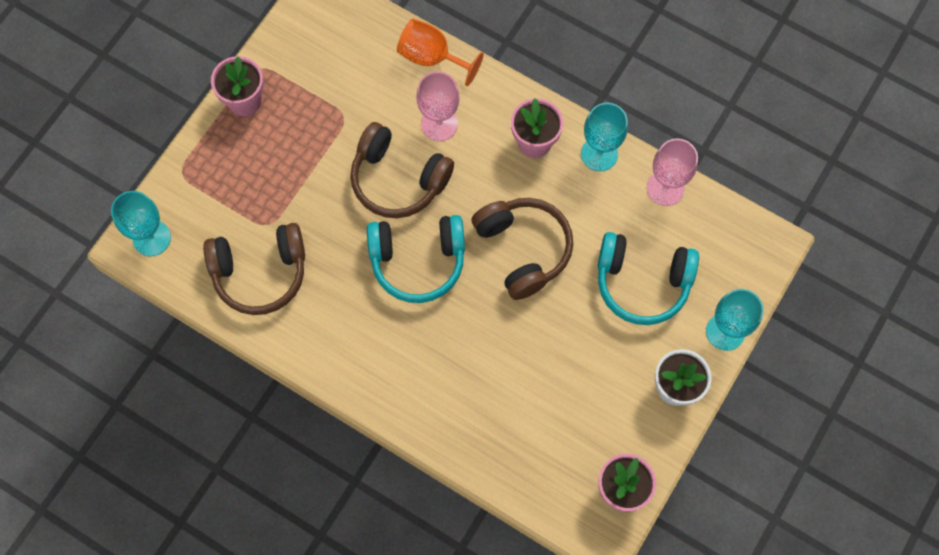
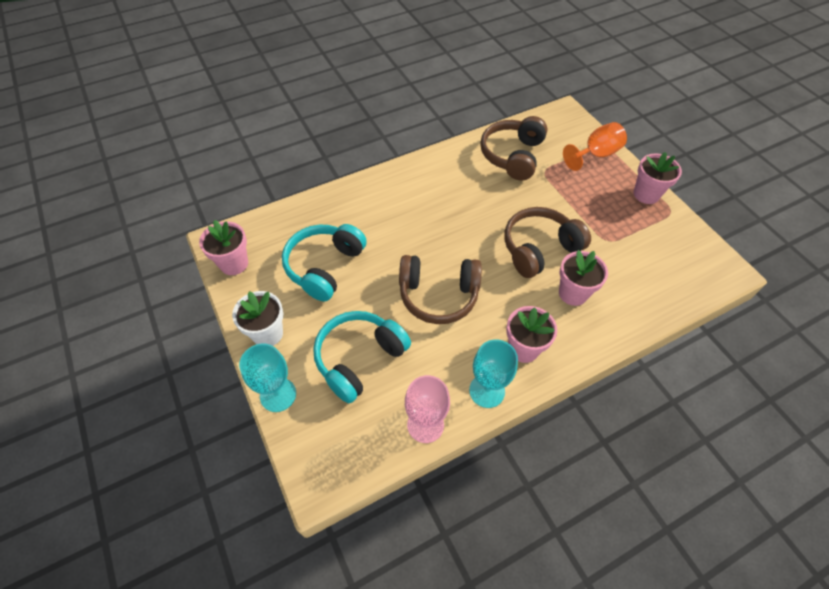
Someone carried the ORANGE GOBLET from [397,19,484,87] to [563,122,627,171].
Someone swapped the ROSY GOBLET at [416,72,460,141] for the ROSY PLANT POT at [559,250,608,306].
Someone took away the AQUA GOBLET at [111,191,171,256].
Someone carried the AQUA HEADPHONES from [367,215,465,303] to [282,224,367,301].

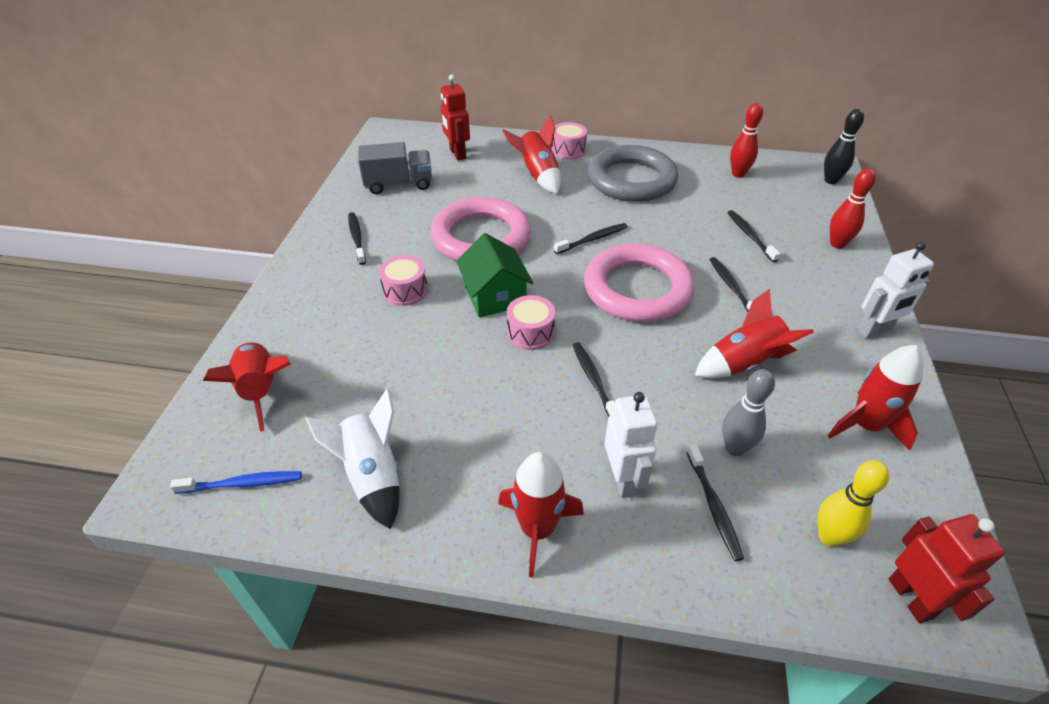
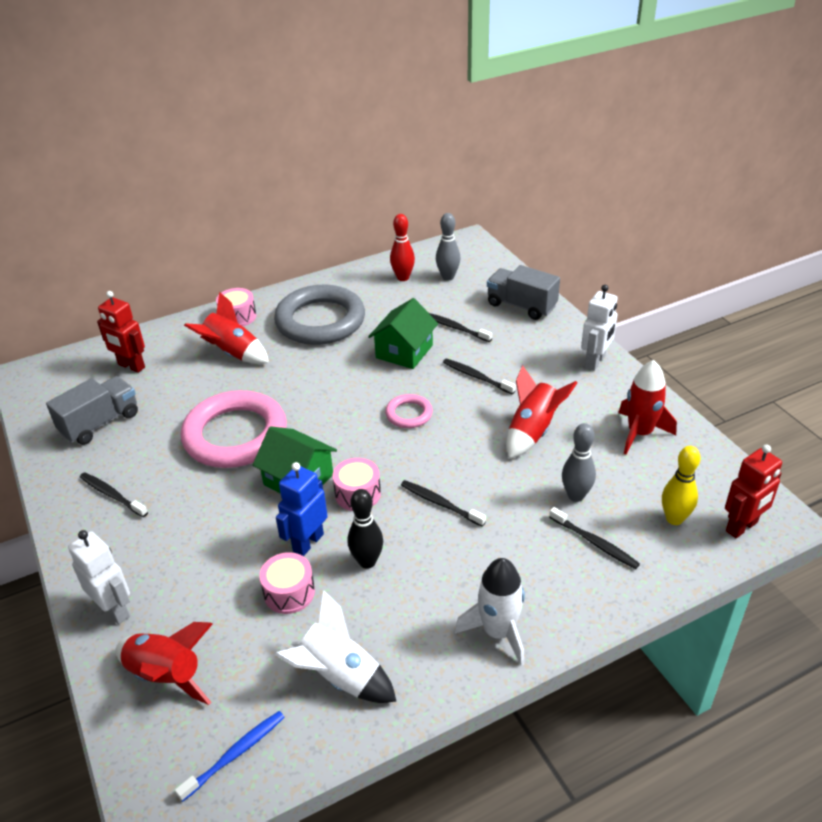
Someone carried the JET-BLACK SKITTLE from [824,109,864,184] to [348,489,383,569].
Someone swapped the RED SKITTLE at [830,169,876,249] for the ASH-GREY LORRY at [487,265,560,320].
Someone took away the JET-BLACK TOOTH BRUSH at [554,223,627,254].
Someone scaled the ROSY HOOP at [584,243,695,322] by 0.46.
Someone carried the ROSY SNARE DRUM from [379,255,428,306] to [259,552,315,614].
Someone carried the SNOW-WHITE ROBOT FIGURE from [604,392,658,498] to [68,530,130,624].
Someone repainted the RED TOY ROCKET at [498,452,584,577], which became the SNOW-WHITE TOY ROCKET at [455,558,525,666].
Someone rotated the RED ROBOT FIGURE at [889,514,1005,623] by 105 degrees clockwise.
Someone put down the ASH-GREY SKITTLE at [436,213,461,281].
Someone put down the LEAF-GREEN HOUSE at [368,298,438,369].
Someone put down the ROYAL BLUE ROBOT FIGURE at [276,462,328,556].

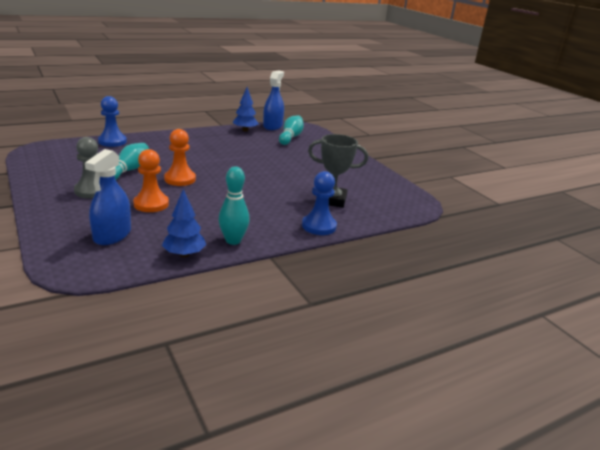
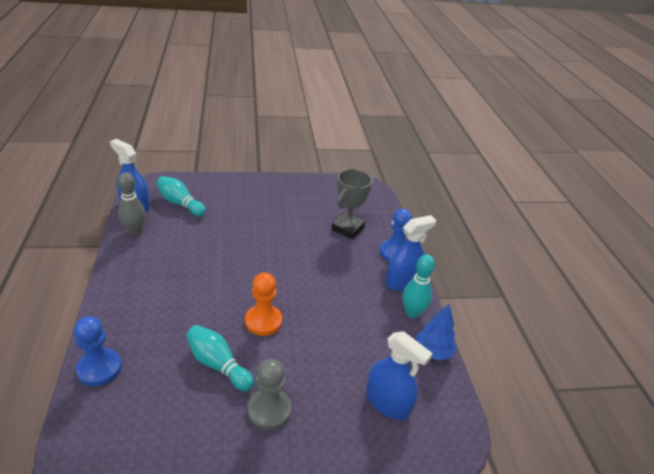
Someone swapped the ROYAL BLUE TOY TREE at [233,87,259,131] for the ASH-GREY SKITTLE at [118,173,146,235].
Someone took away the ORANGE CHESS PAWN at [133,149,169,212].
Someone put down the ROYAL BLUE SPRAYER at [386,215,436,291].

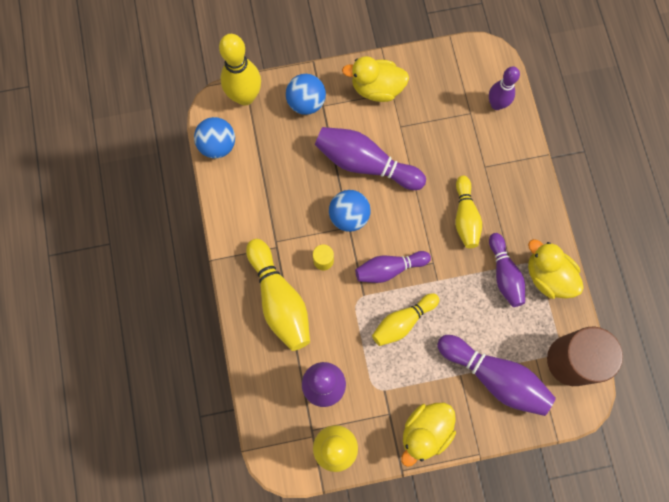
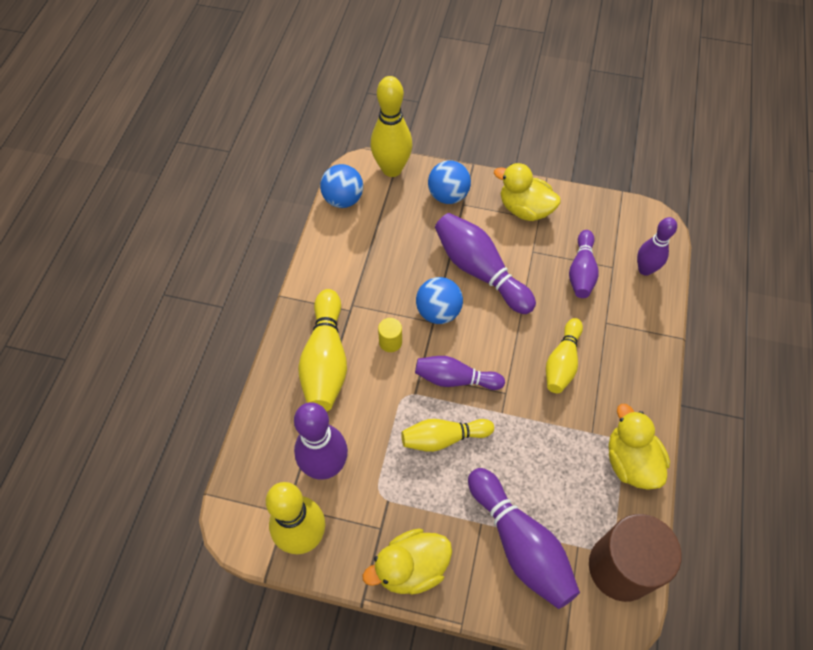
Someone carried the VIOLET SKITTLE from [489,233,525,307] to [569,230,599,298].

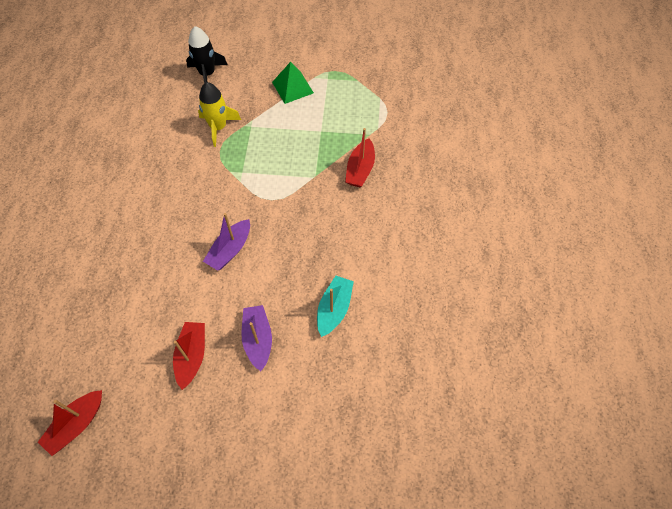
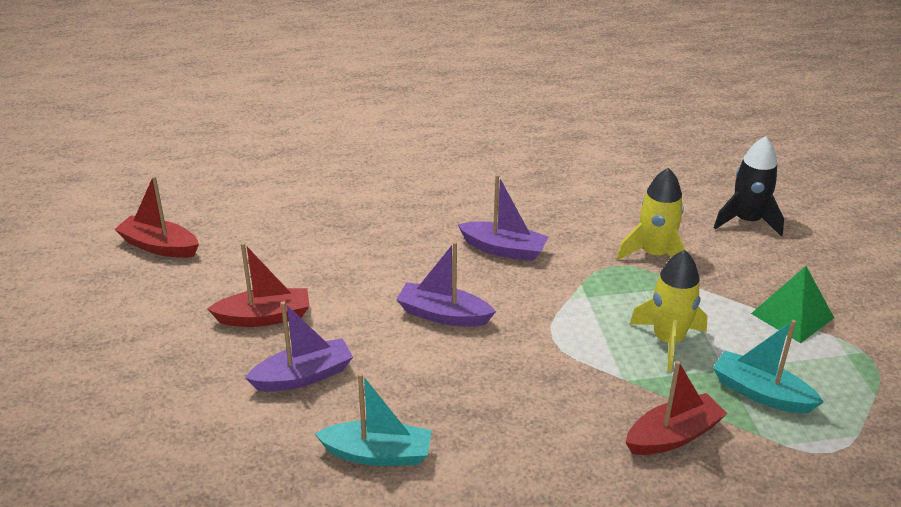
Someone rotated the RED BOAT at [345,128,375,187] by 150 degrees clockwise.
Someone put down the VIOLET BOAT at [458,174,548,261].
Someone put down the BRIGHT YELLOW TOY ROCKET at [630,250,708,371].
Someone put down the AQUA BOAT at [713,320,824,413].

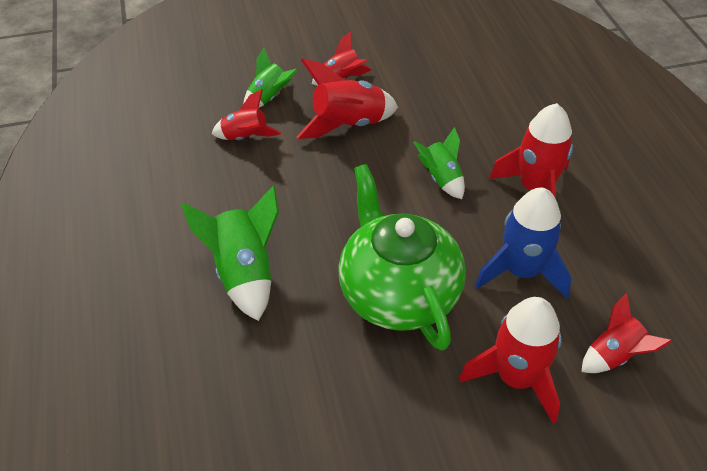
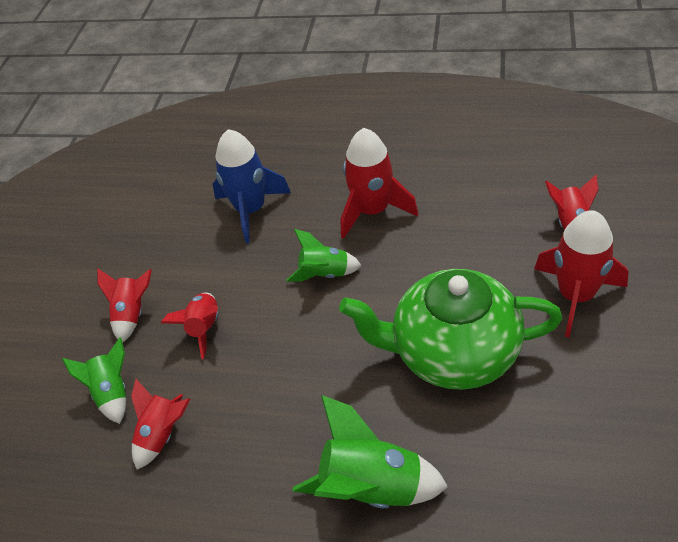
Someone scaled the RED TOY ROCKET at [297,58,398,139] by 0.62.
Someone carried the ROYAL BLUE TOY ROCKET from [475,188,571,298] to [213,129,291,243].

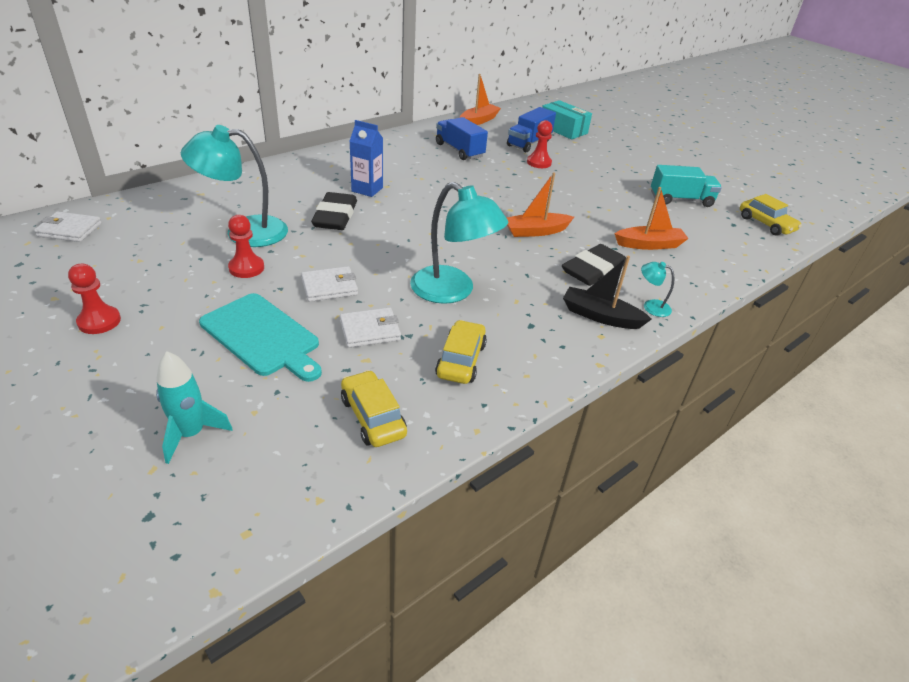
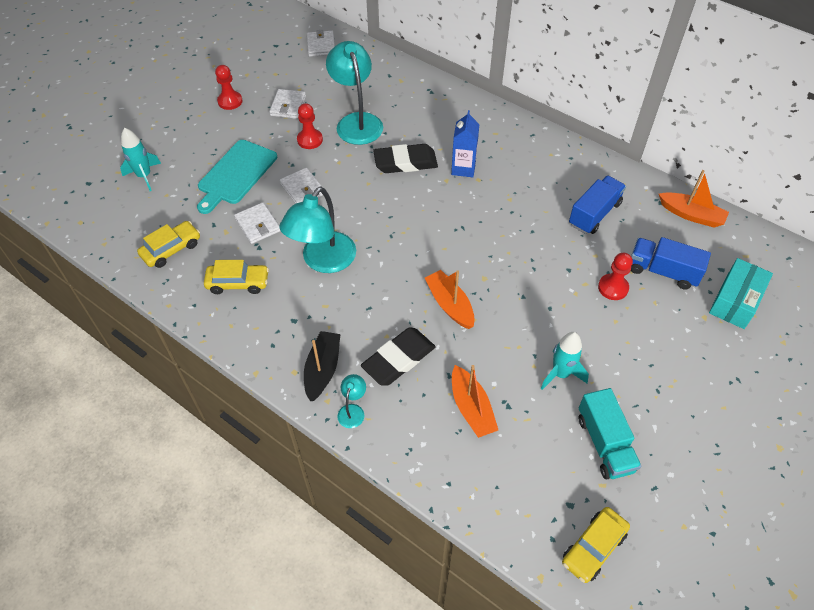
Someone rotated the JET-BLACK GUM ERASER at [562,244,626,286] by 75 degrees counterclockwise.
Someone put down the SNOW-WHITE BILLFOLD at [269,89,306,119].
Someone put down the AQUA TOY ROCKET at [541,332,589,390].

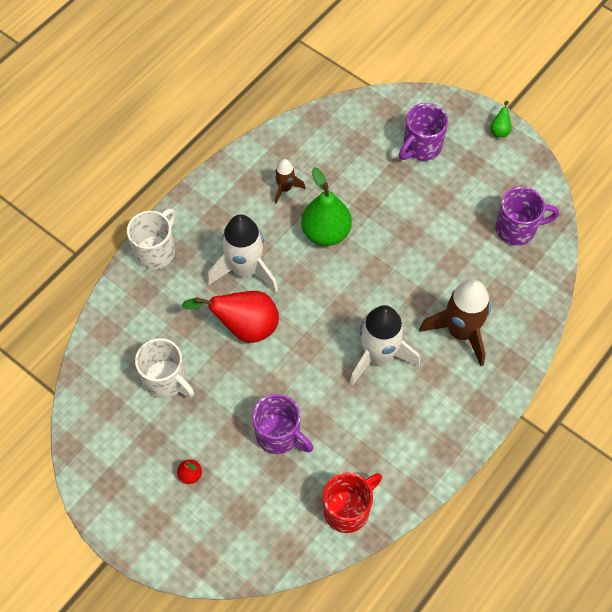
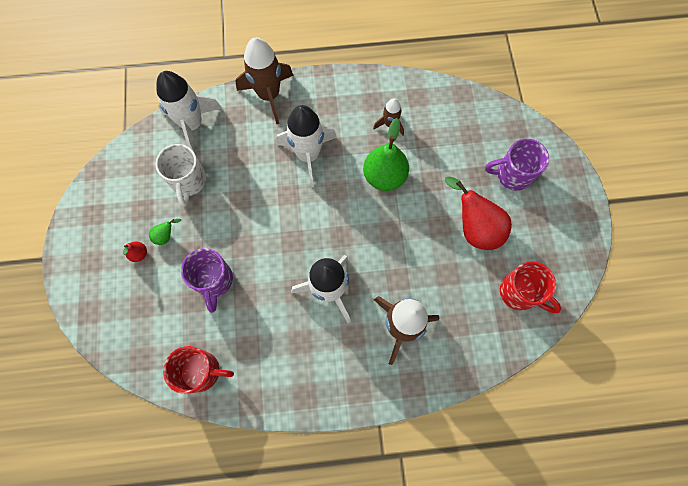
Someone carried the LEAF-GREEN PEAR FRUIT from [490,101,512,138] to [149,219,181,245].
Someone repainted the VIOLET MUG at [495,187,559,245], which became the RED MUG at [500,261,561,313].
Someone swapped the SNOW-WHITE MUG at [127,208,176,270] for the BROWN TOY ROCKET at [235,37,294,124].
Someone carried the RED PEAR FRUIT from [182,291,279,343] to [445,176,512,250].
Someone put down the SNOW-WHITE TOY ROCKET at [156,71,222,155].

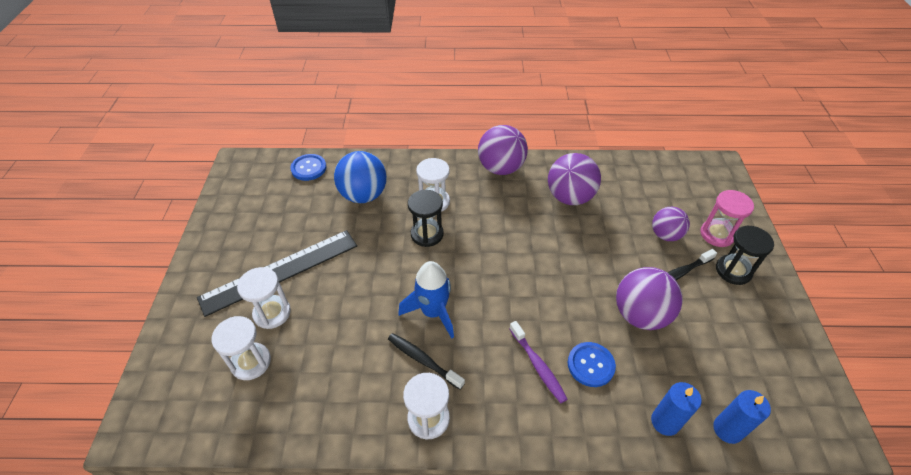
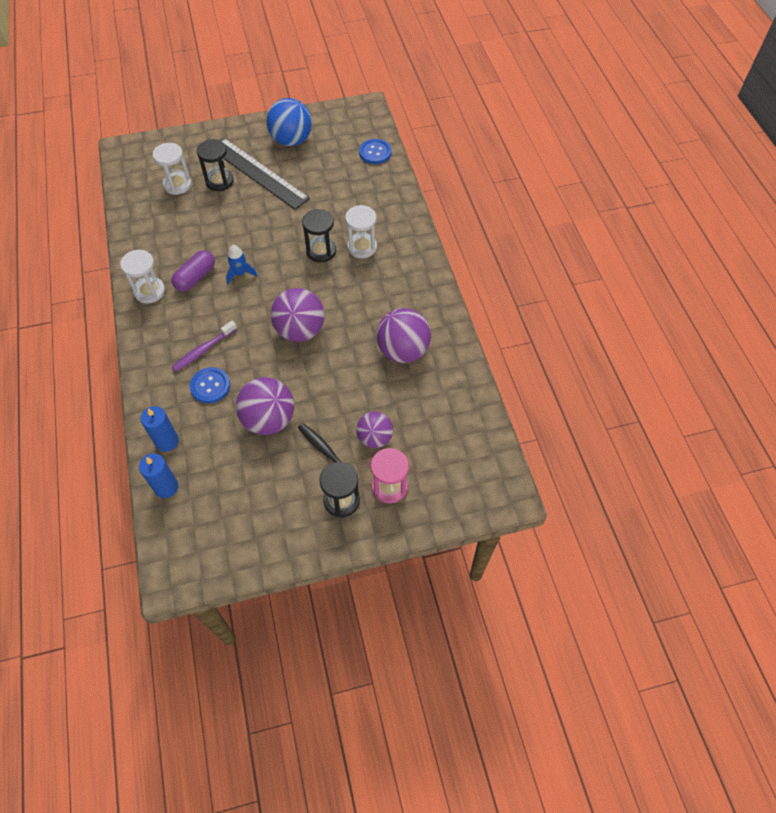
Someone carried the VIOLET PLAY BALL from [478,125,528,175] to [271,288,325,342].
Someone carried the ROYAL BLUE PLAY BALL from [334,151,387,203] to [266,98,312,146].
Someone scaled the ROYAL BLUE TOY ROCKET at [398,261,454,339] by 0.61.
Someone repainted the SNOW-WHITE HOURGLASS at [237,267,291,329], which became the JET-BLACK HOURGLASS at [197,139,234,191].
Someone swapped the JET-BLACK TOOTH BRUSH at [388,333,465,390] for the VIOLET CAPSULE at [171,250,215,292].

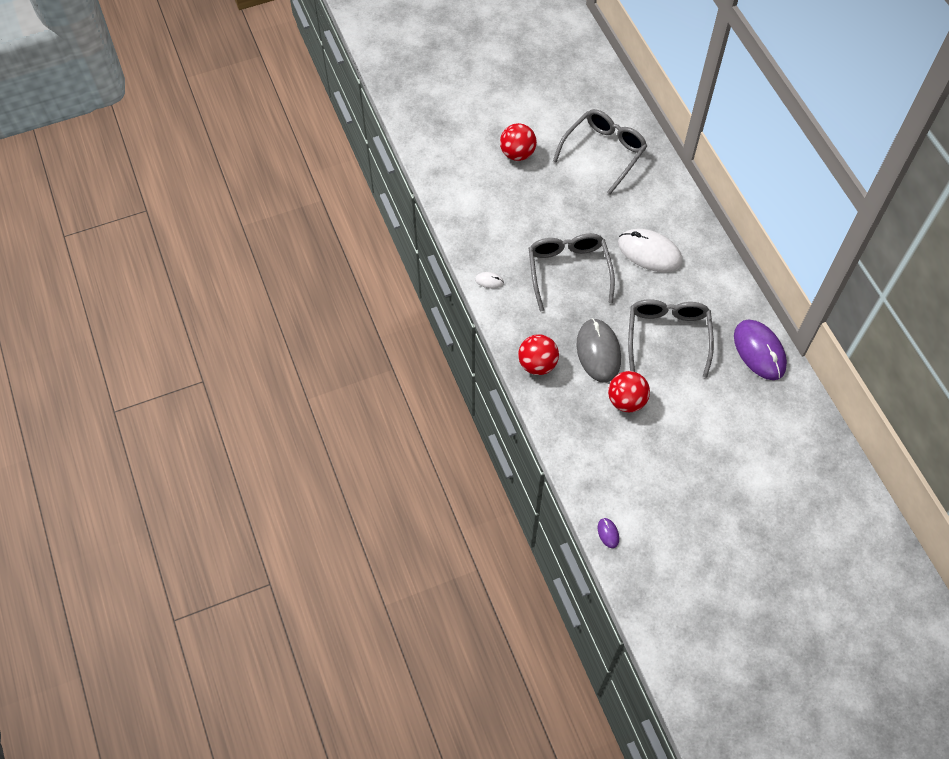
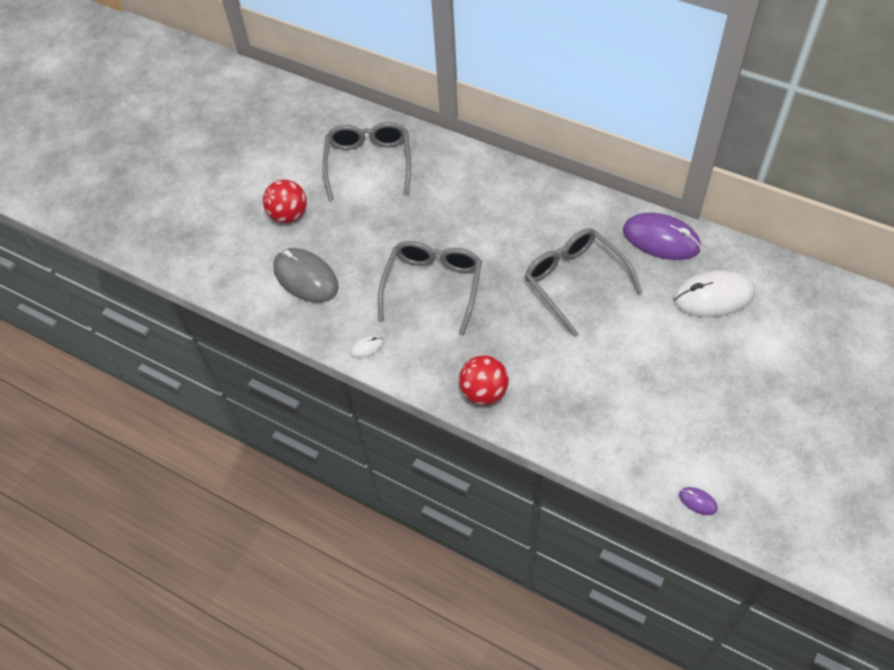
Someone carried the SNOW-WHITE PC MOUSE from [618,229,682,272] to [673,270,755,317].
Someone rotated the ASH-GREY SPECTACLES at [529,233,615,311] by 60 degrees clockwise.
Someone carried the ASH-GREY PC MOUSE from [577,318,621,383] to [273,248,339,303].
Someone took away the RED PLAY BALL at [608,371,650,412].

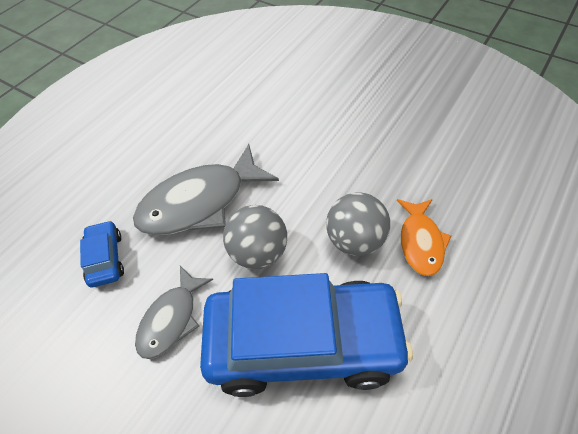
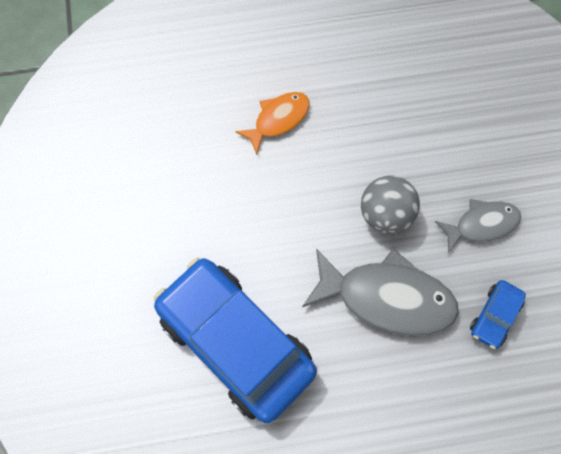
Someone took away the ASH-GREY PLAY BALL at [326,192,390,256].
Someone carried the ROYAL BLUE TOY CAR from [200,273,413,397] to [154,258,317,423].

